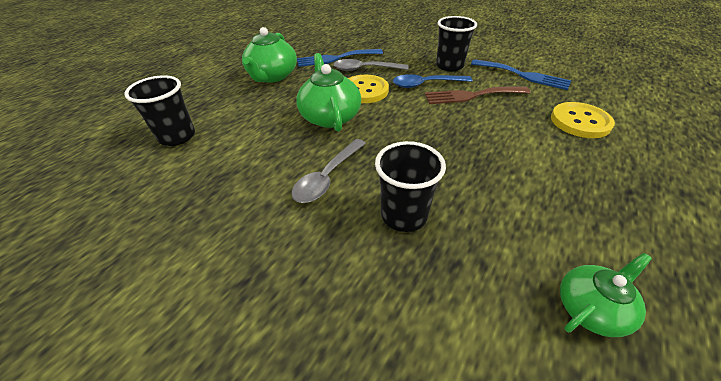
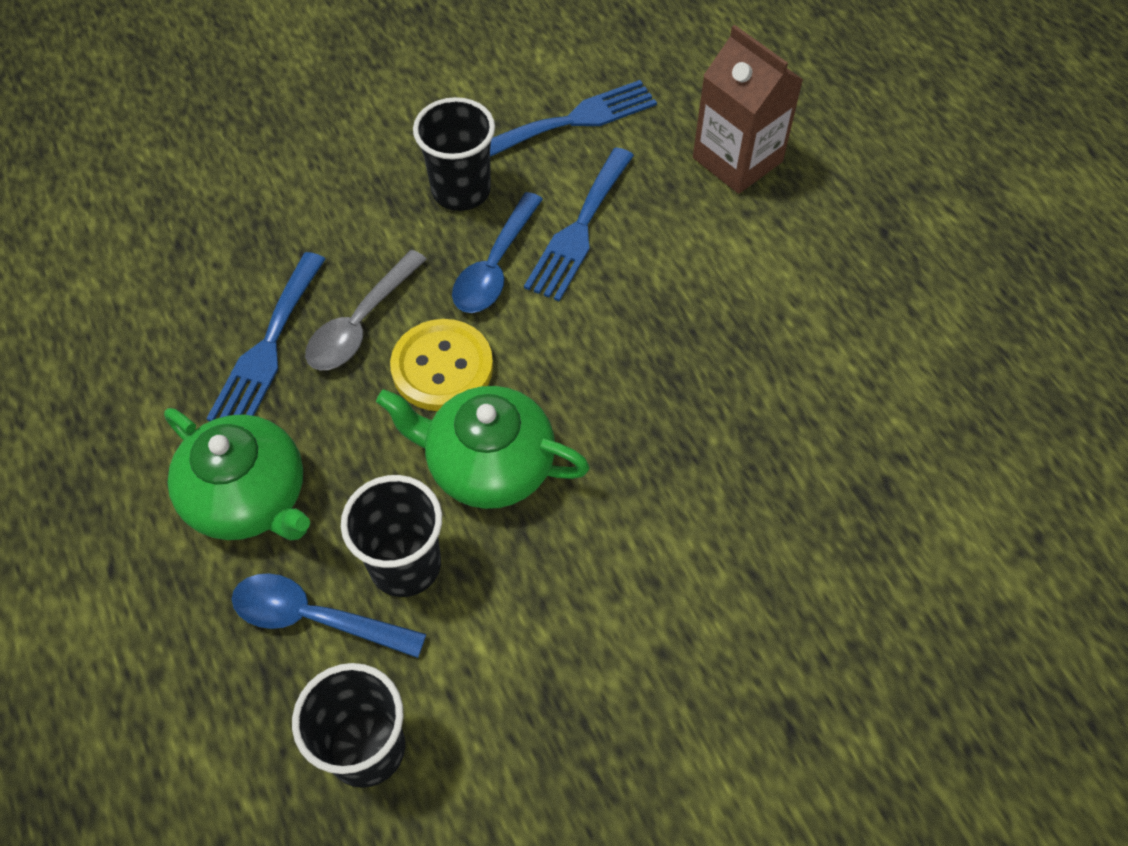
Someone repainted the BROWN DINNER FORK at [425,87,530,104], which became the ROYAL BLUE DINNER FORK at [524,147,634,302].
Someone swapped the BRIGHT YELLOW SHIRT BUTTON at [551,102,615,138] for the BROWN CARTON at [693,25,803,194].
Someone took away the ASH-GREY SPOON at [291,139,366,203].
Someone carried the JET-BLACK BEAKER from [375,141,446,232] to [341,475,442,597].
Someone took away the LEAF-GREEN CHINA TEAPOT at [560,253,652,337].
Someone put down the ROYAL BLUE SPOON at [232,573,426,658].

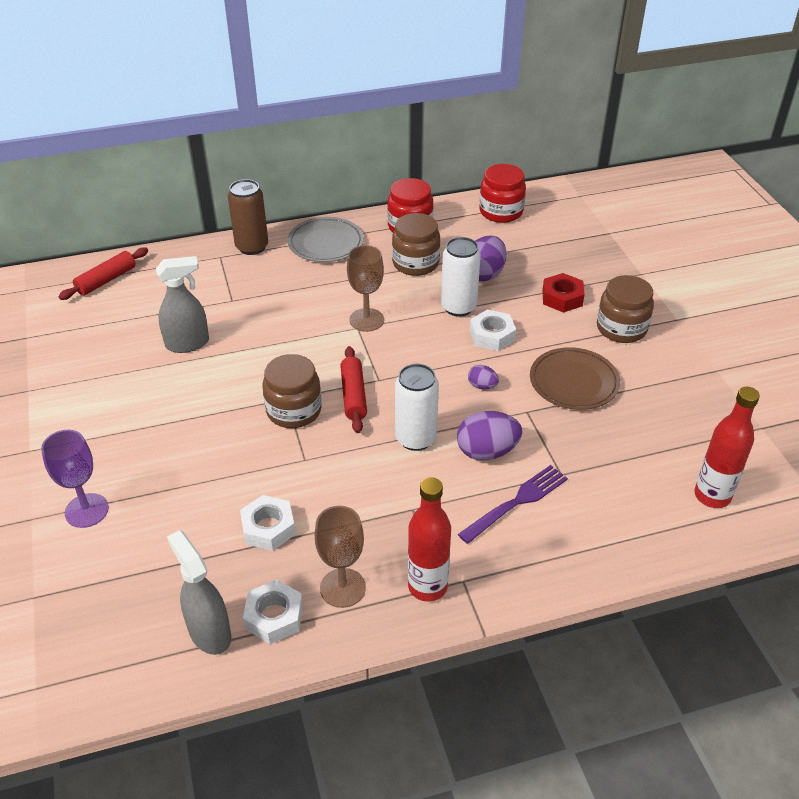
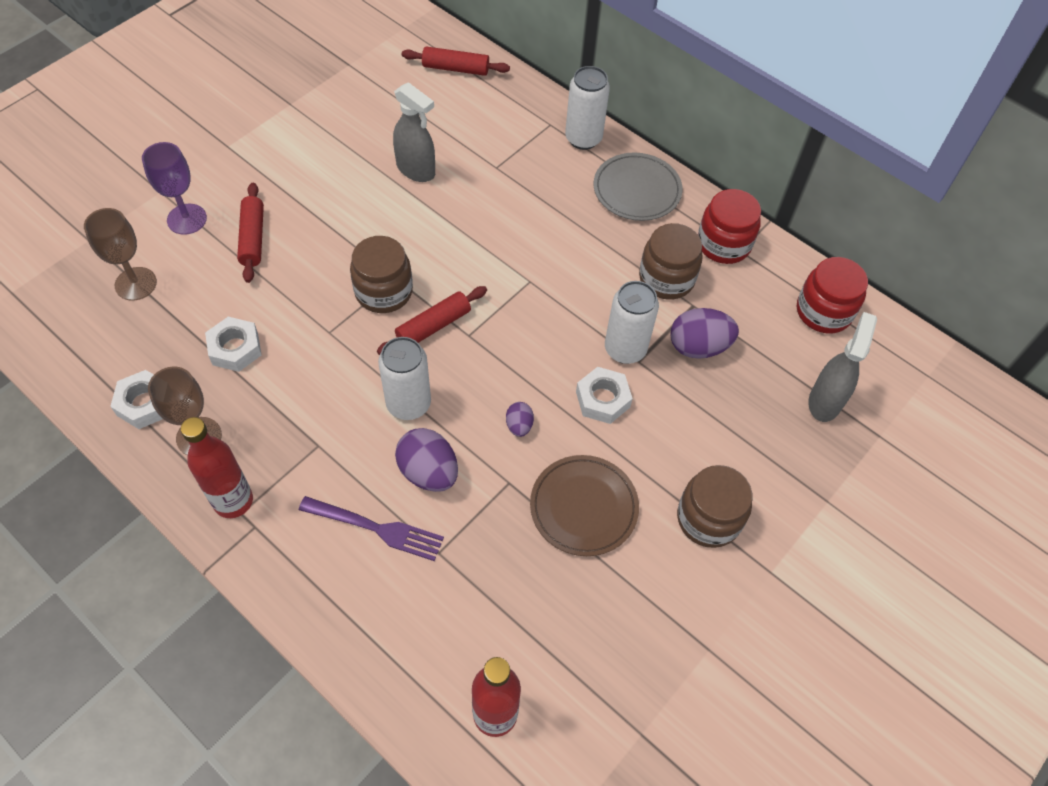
Someone repainted the BROWN CAN at [228,179,268,255], which became the SNOW-WHITE CAN at [565,66,610,150].
Someone carried the BROWN GOBLET from [347,245,384,332] to [84,208,157,300].
Someone took away the RED HEXAGON NUT at [542,273,585,312].
Someone carried the ASH-GREY SPRAYER from [167,530,231,655] to [808,312,877,422].
Someone put down the RED DOUGH ROLLER at [237,183,264,283].

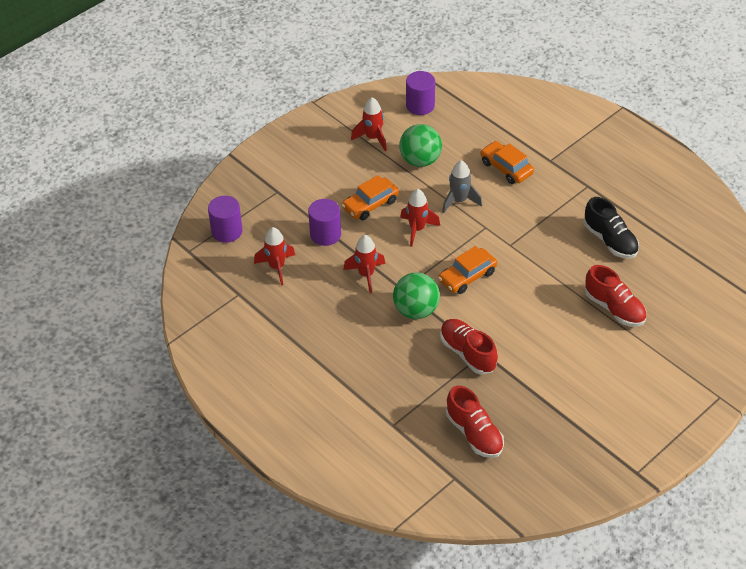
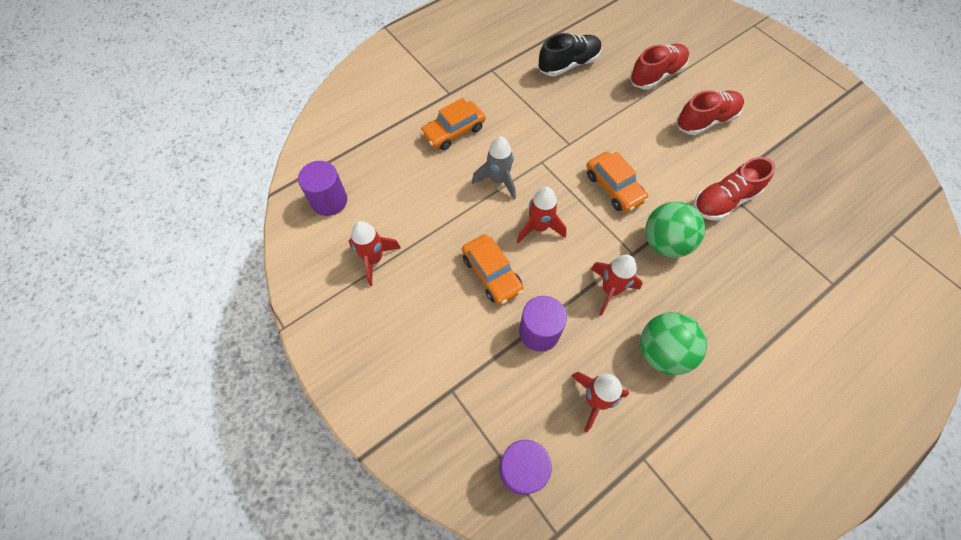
Someone carried the LEAF-GREEN PLAY BALL from [399,124,442,167] to [640,312,707,375].
Someone carried the RED SHOE from [446,386,504,458] to [676,90,744,135].

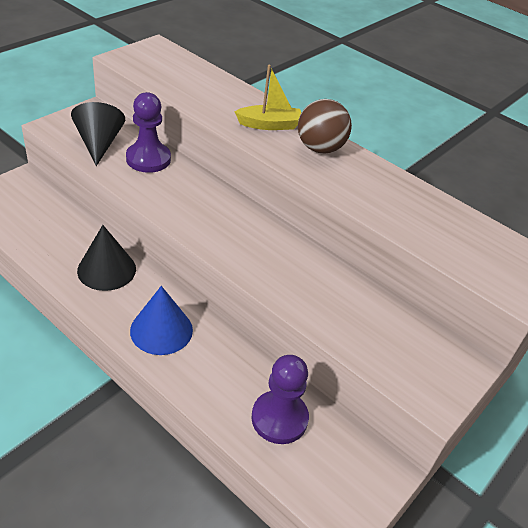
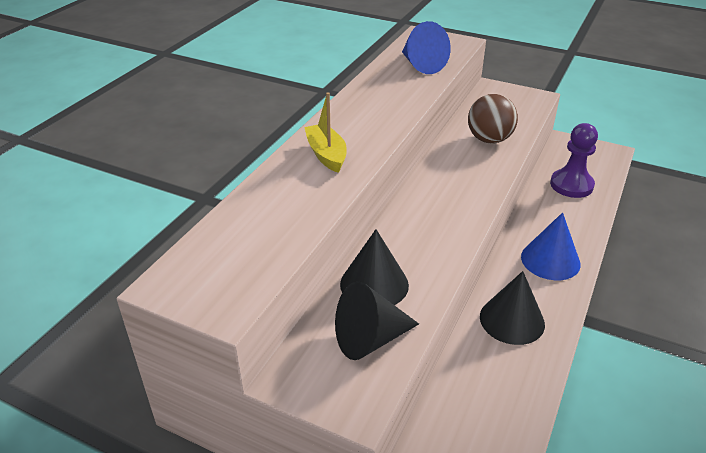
Someone swapped the VIOLET CHESS PAWN at [126,92,171,173] for the JET-BLACK CONE SHAPE at [340,229,409,305].
Someone carried the BROWN PLAY BALL from [298,99,352,154] to [468,94,518,144].
Someone put down the ROYAL BLUE CONE SHAPE at [402,21,451,74].

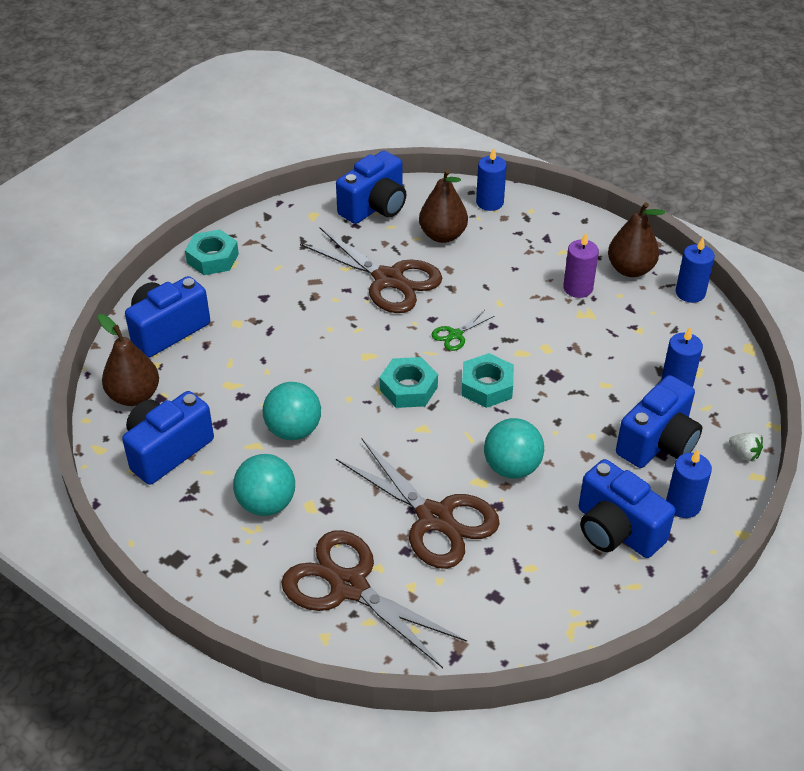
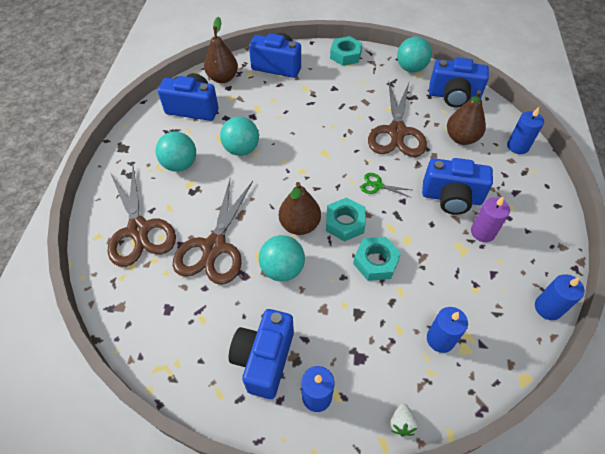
Someone carried the BROWN PEAR FRUIT from [608,202,665,277] to [279,182,321,235].
Someone carried the AQUA HEXAGON NUT from [380,357,438,408] to [353,237,401,281].
Someone carried the ROYAL BLUE CAMERA from [616,375,702,468] to [422,158,493,215].
Someone rotated the BROWN SHEARS at [281,530,467,668] by 150 degrees clockwise.
Someone put down the AQUA PLAY BALL at [397,37,432,72].

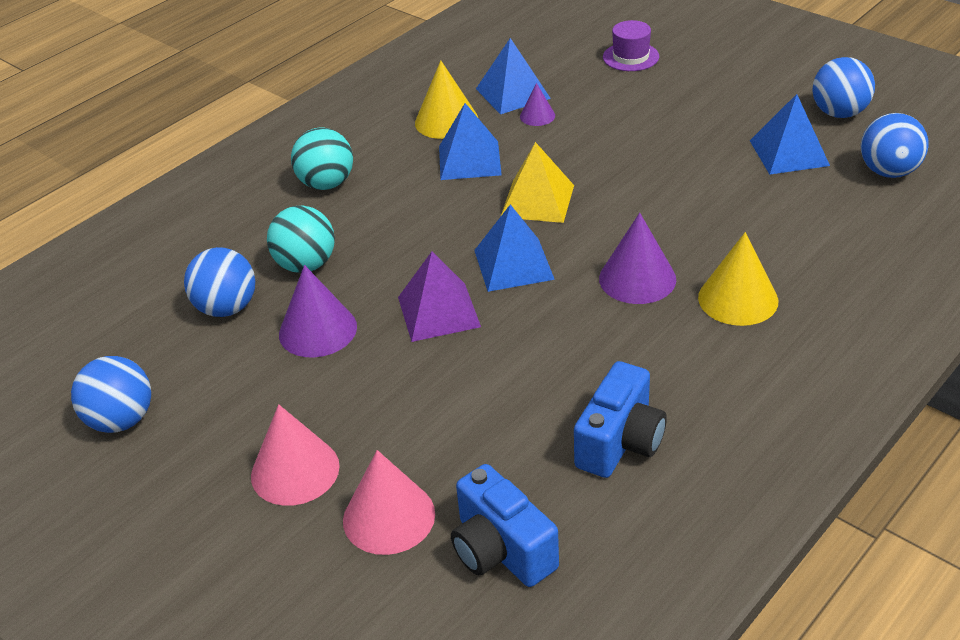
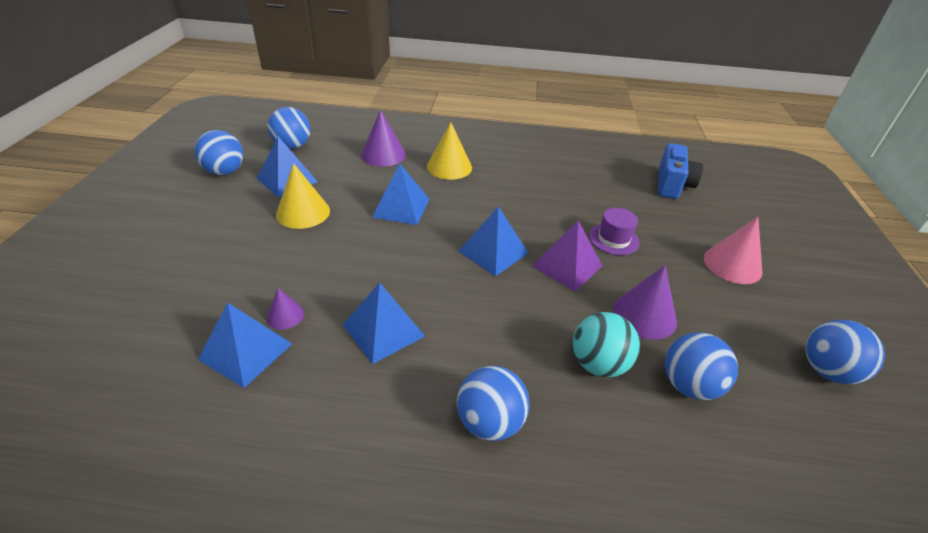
Someone carried the VIOLET TOP HAT from [603,20,659,71] to [589,208,639,255].
Someone carried the BRIGHT YELLOW CONE SHAPE from [415,60,478,139] to [276,163,330,229].
Someone repainted the AQUA PLAY BALL at [291,128,353,190], which became the ROYAL BLUE PLAY BALL at [457,366,530,441].
Someone took away the BRIGHT YELLOW PYRAMID at [500,142,574,223].
Someone carried the VIOLET CONE SHAPE from [599,213,676,304] to [361,110,406,167].
Someone took away the ROYAL BLUE CAMERA at [574,361,667,478].
Someone took away the ROSY CONE SHAPE at [343,450,435,555].
Someone put down the ROYAL BLUE PYRAMID at [372,164,430,225].

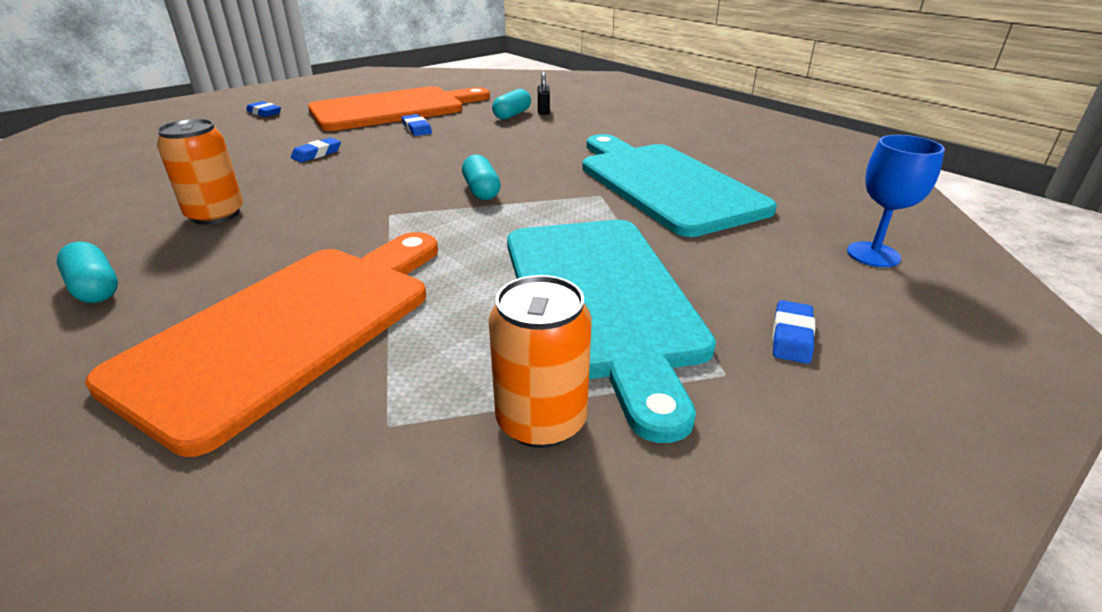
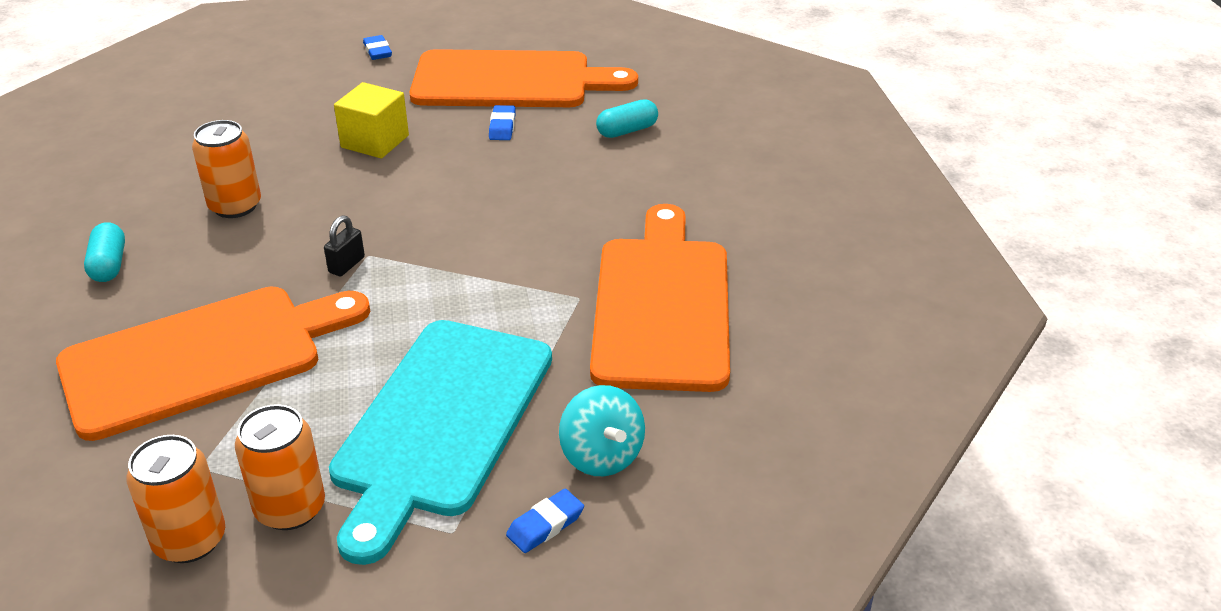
Someone carried the JET-BLACK PADLOCK from [538,72,550,115] to [324,215,365,276].
Someone repainted the AQUA CHOPPING BOARD at [582,134,777,237], which became the ORANGE CHOPPING BOARD at [590,204,730,392].
Someone took away the ROYAL BLUE GOBLET at [847,135,945,267].
Someone swapped the ROYAL BLUE GUM ERASER at [290,137,341,162] for the BRIGHT YELLOW BLOCK at [334,82,409,158].
Someone took away the AQUA CAPSULE at [462,154,501,200].
Someone put down the AQUA SPINNING TOP at [559,385,645,476].
Someone put down the ORANGE CAN at [126,435,225,563].

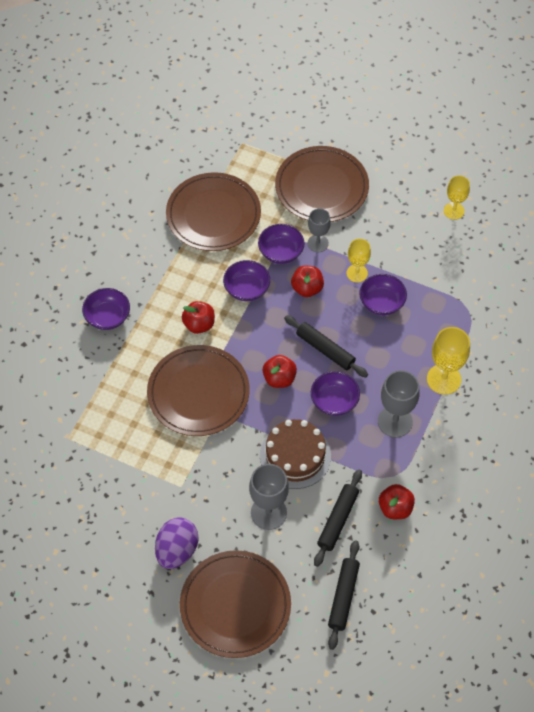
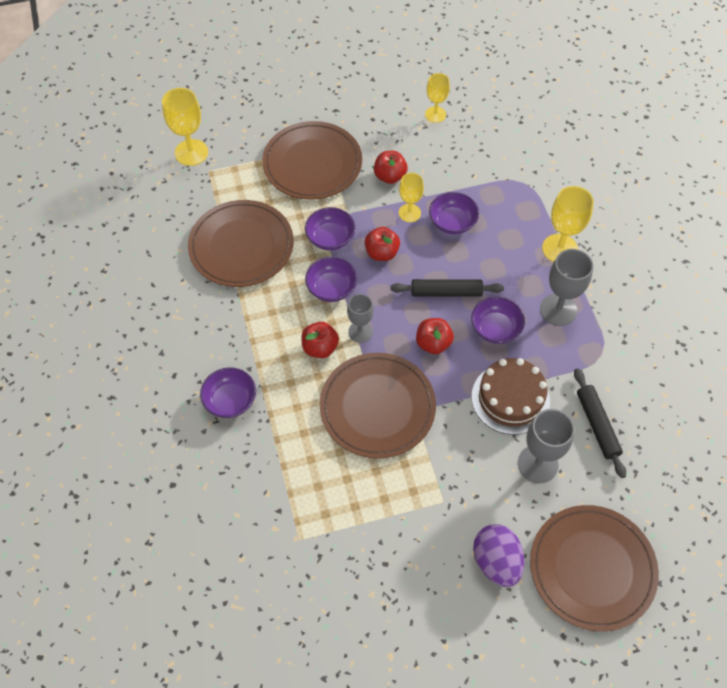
Someone carried the ASH-GREY GOBLET from [308,208,331,252] to [347,294,374,343].
Someone carried the RED APPLE FRUIT from [379,484,415,519] to [374,151,408,184].
Someone took away the JET-BLACK DOUGH ROLLER at [328,540,360,650].
Someone put down the BRIGHT YELLOW GOBLET at [162,88,208,166].

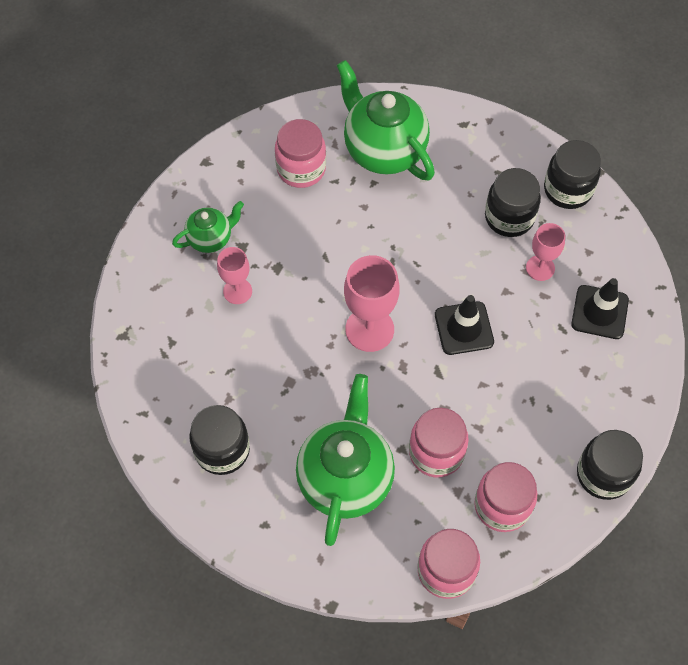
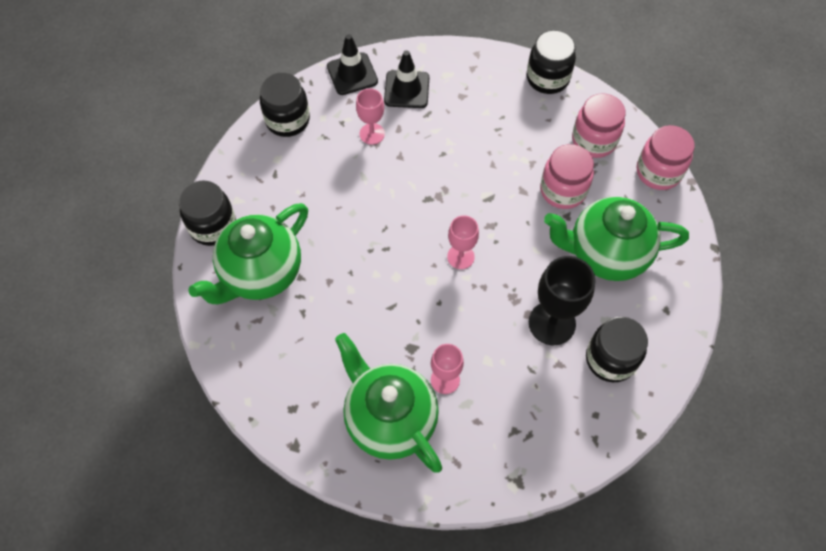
Someone took away the ROSY JAR at [275,119,326,188].
Someone carried the JET-BLACK JAR from [485,168,541,237] to [179,180,236,246].
Someone scaled the LEAF-GREEN CHINA TEAPOT at [172,201,244,253] by 1.89.
Someone scaled the ROSY GOBLET at [344,255,400,352] by 0.60.
Someone carried the JET-BLACK SAFETY CONE from [435,295,494,355] to [327,34,378,95].
Someone put down the JET-BLACK GOBLET at [529,256,596,345].

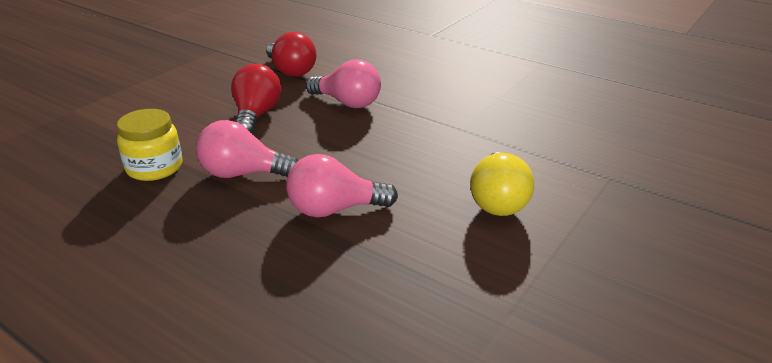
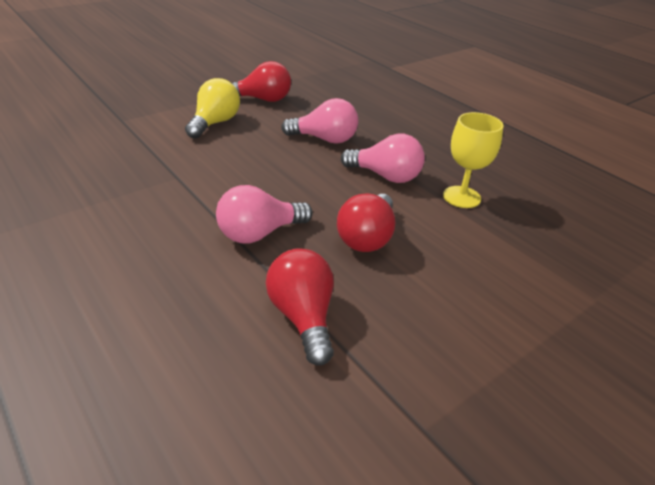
Someone rotated the ROSY LIGHT BULB at [306,60,381,108] by 75 degrees counterclockwise.
Someone swapped the BRIGHT YELLOW JAR at [117,109,183,181] for the BRIGHT YELLOW GOBLET at [443,112,504,208].
Someone put down the RED LIGHT BULB at [232,61,291,102].

